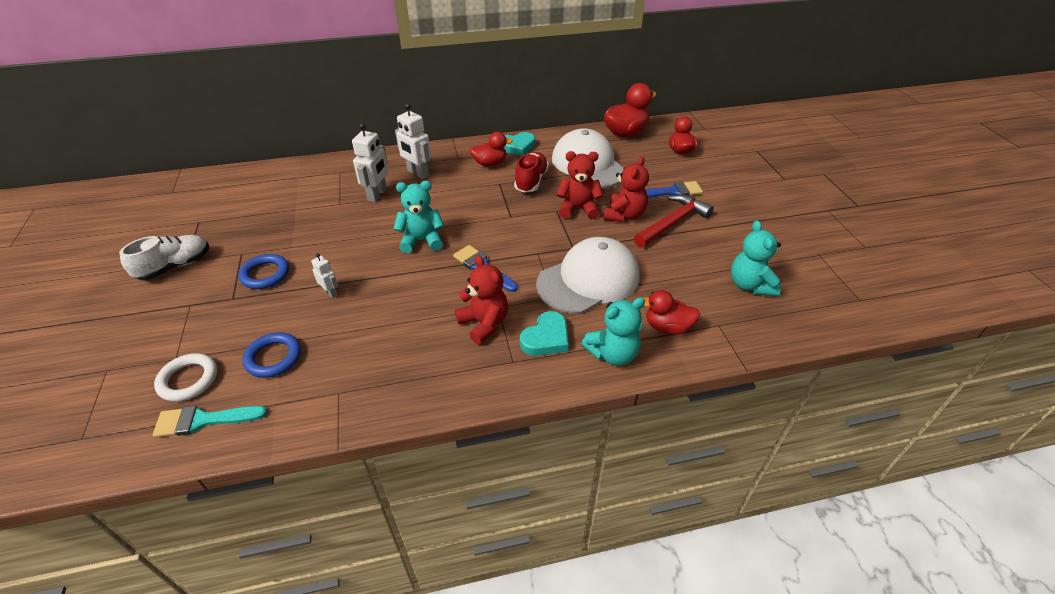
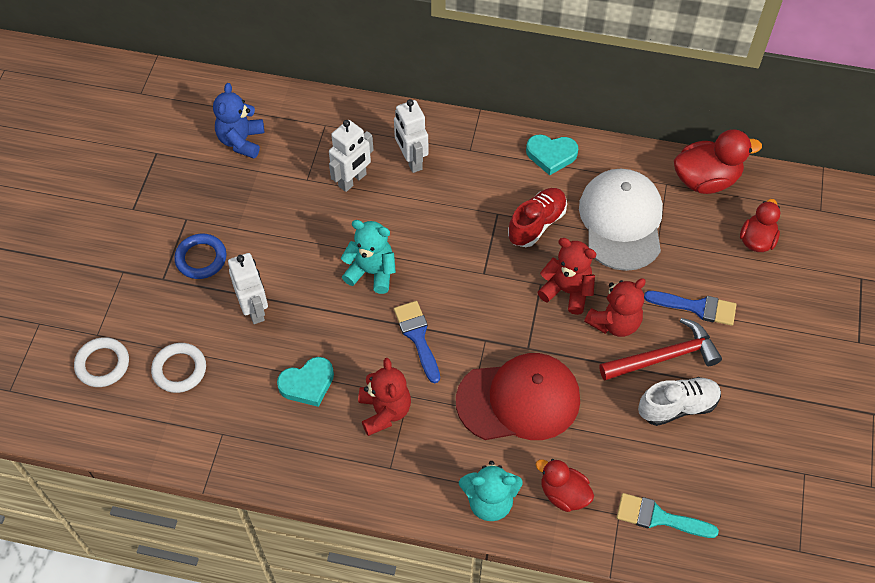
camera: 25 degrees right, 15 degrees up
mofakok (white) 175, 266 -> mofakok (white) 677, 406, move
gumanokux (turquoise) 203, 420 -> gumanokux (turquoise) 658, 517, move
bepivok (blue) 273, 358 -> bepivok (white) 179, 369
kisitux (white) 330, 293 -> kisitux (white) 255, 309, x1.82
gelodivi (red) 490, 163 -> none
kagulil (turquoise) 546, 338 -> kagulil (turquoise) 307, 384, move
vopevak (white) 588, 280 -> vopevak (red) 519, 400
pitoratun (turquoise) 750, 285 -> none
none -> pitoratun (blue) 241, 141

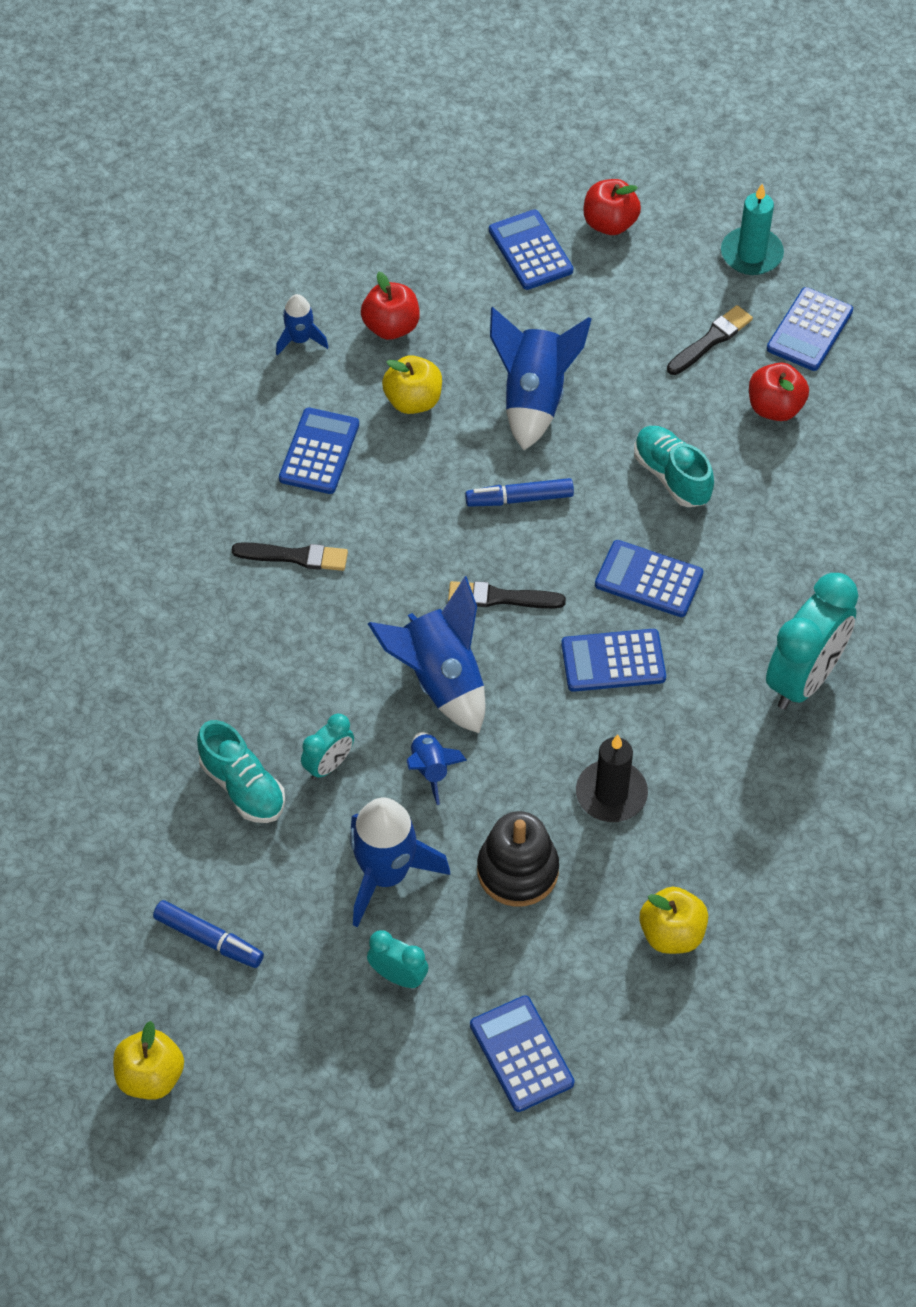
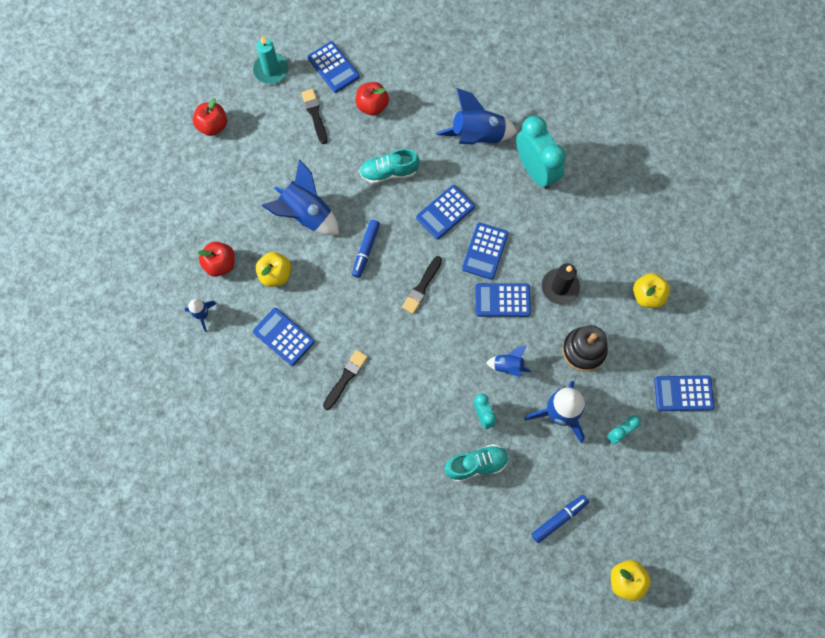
camera: 65 degrees left, 15 degrees up
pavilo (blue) 440, 680 -> pavilo (blue) 477, 137, move
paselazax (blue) 530, 251 -> paselazax (blue) 502, 300, move

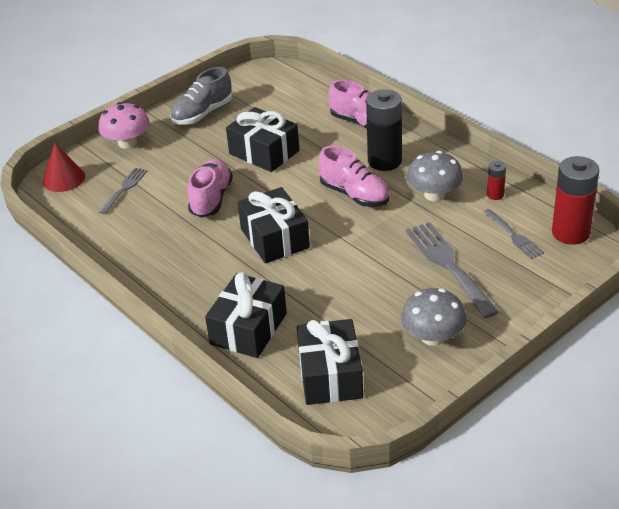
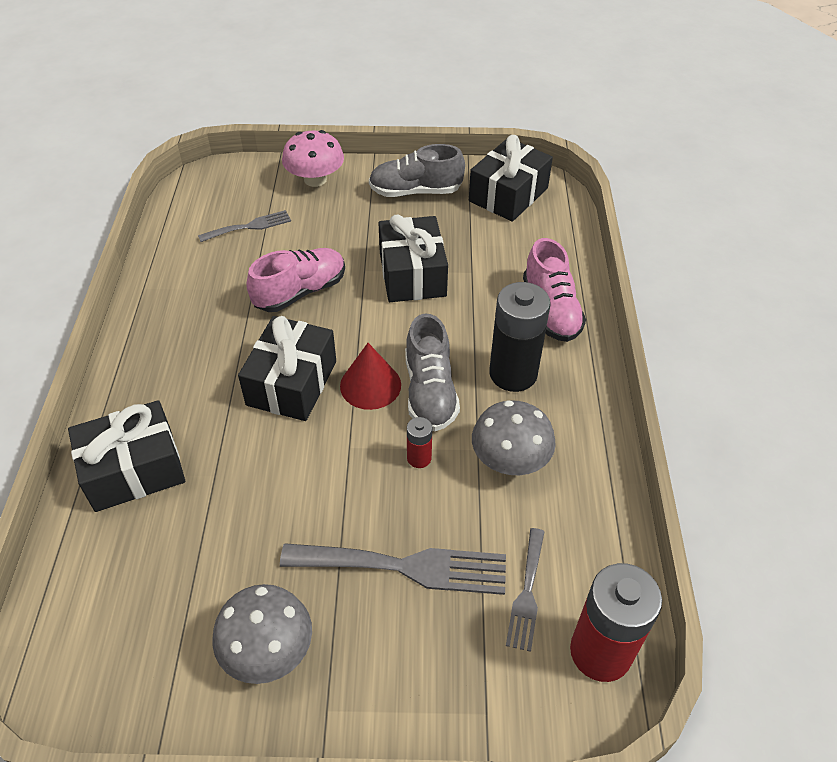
camera: 40 degrees right, 10 degrees up
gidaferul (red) 63, 179 -> gidaferul (red) 370, 385, move
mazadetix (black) 330, 375 -> mazadetix (black) 508, 194, move
mofakok (pink) 354, 195 -> mofakok (grey) 430, 392
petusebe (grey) 448, 265 -> petusebe (grey) 405, 567, 75 degrees clockwise
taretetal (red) 495, 195 -> taretetal (red) 419, 458, move

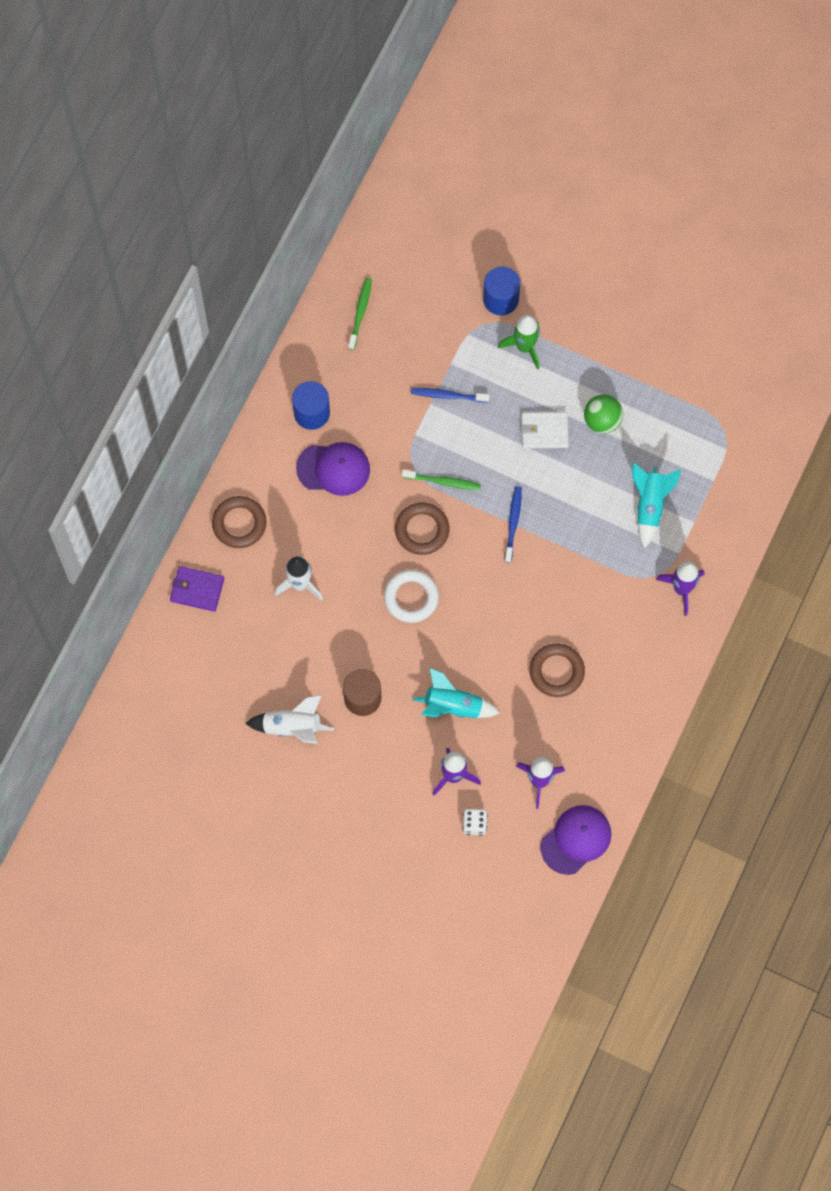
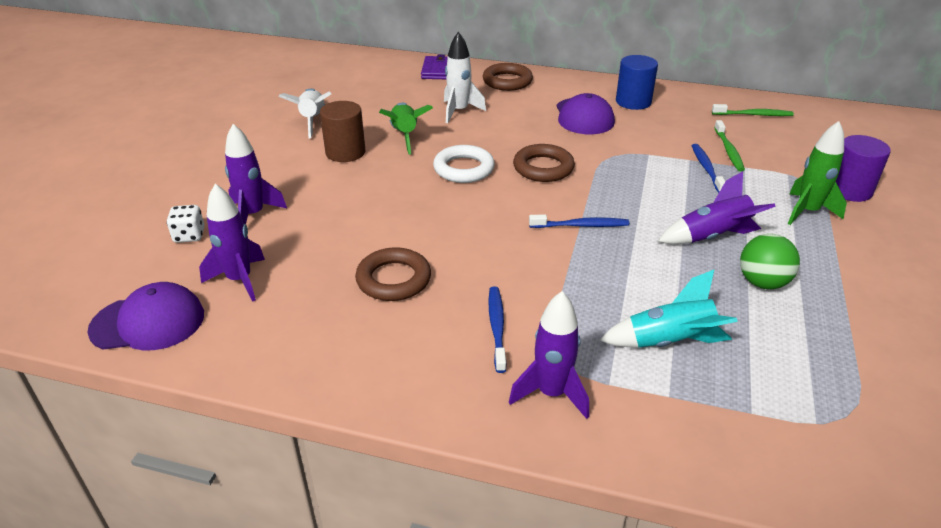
camera: 80 degrees right, 35 degrees down
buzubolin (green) 443, 482 -> buzubolin (green) 728, 150, move
pavilo (turquoise) 453, 706 -> none
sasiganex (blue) 501, 299 -> sasiganex (purple) 849, 190
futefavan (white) 544, 431 -> pavilo (purple) 712, 237
vopevak (purple) 576, 839 -> vopevak (purple) 148, 322, 45 degrees counterclockwise
none -> pavilo (green) 405, 135
none -> buzubolin (blue) 497, 327

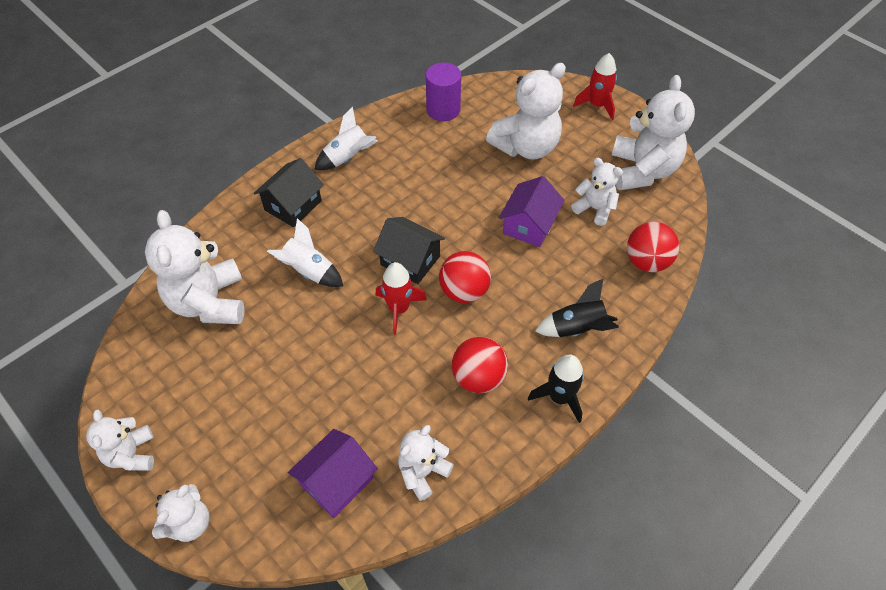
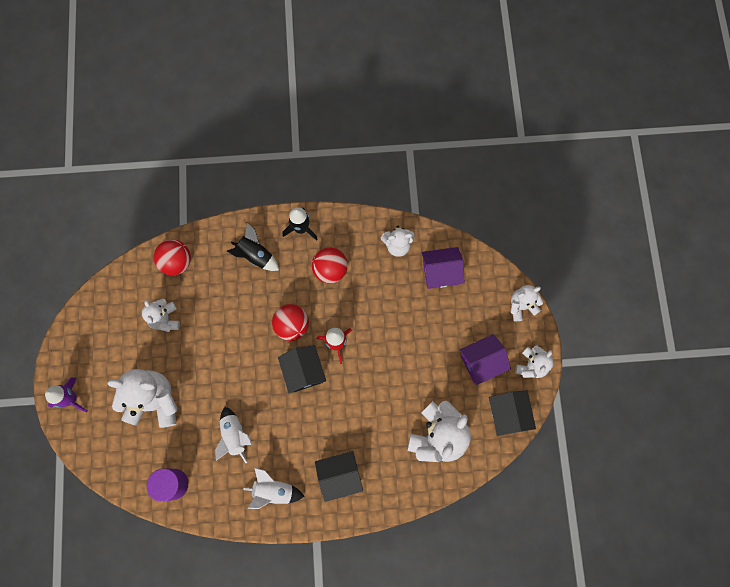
camera: 140 degrees left, 20 degrees up
pavilo (white) 309, 271 -> pavilo (white) 234, 435, move
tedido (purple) 529, 225 -> tedido (purple) 481, 362, move
pavilo (red) 597, 105 -> pavilo (purple) 71, 398
pitoratun (white) 642, 171 -> none
none -> tedido (black) 508, 414

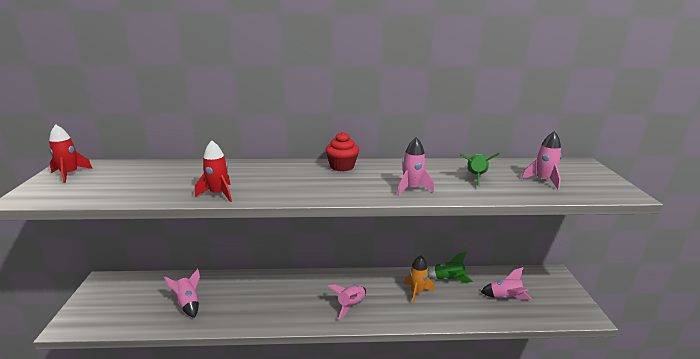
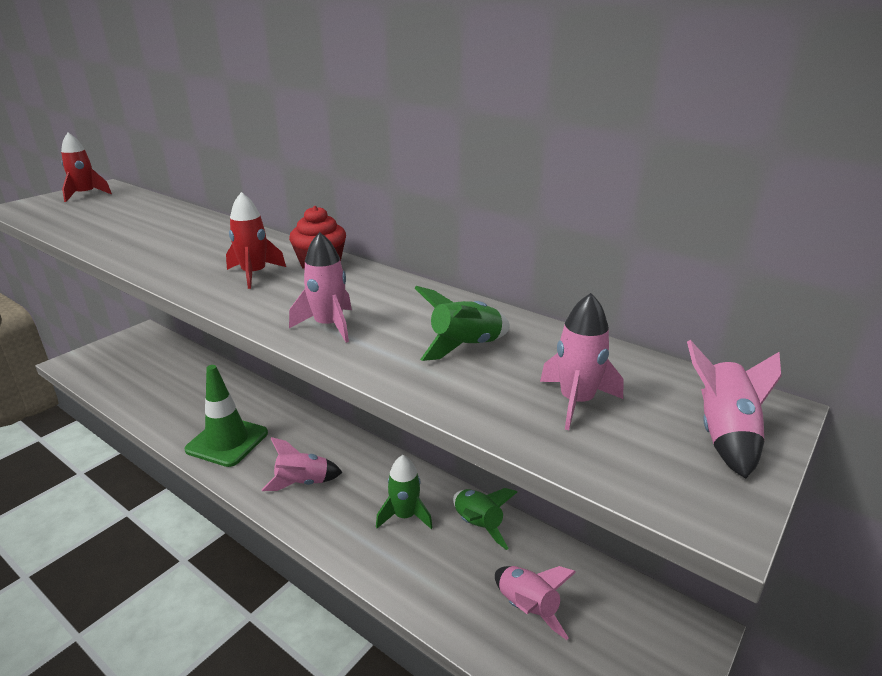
camera: 40 degrees right, 5 degrees up
pavilo (pink) 188, 304 -> pavilo (pink) 724, 435, move
pavilo (red) 218, 194 -> pavilo (red) 254, 274, move
pavilo (orange) 417, 292 -> pavilo (green) 405, 516
none -> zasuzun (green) 227, 441

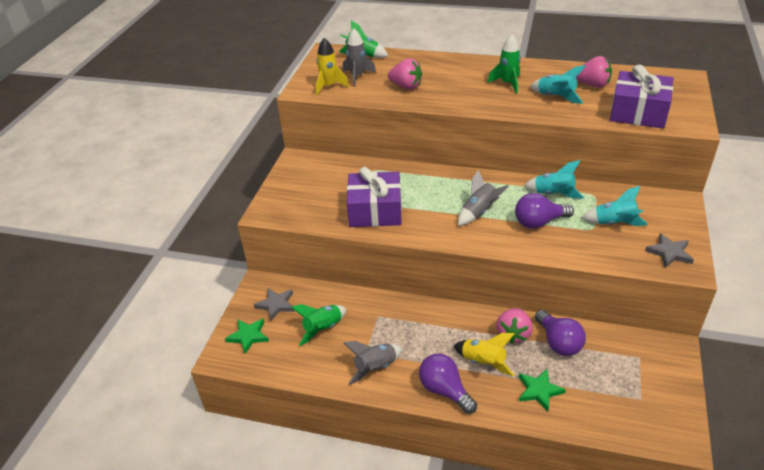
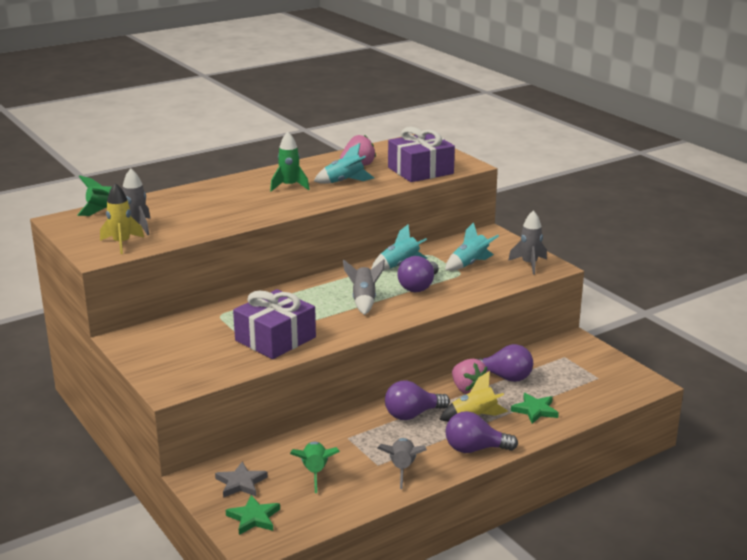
camera: 50 degrees left, 15 degrees down
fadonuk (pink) 406, 86 -> none
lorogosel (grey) 669, 252 -> pavilo (grey) 529, 264
none -> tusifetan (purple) 412, 414

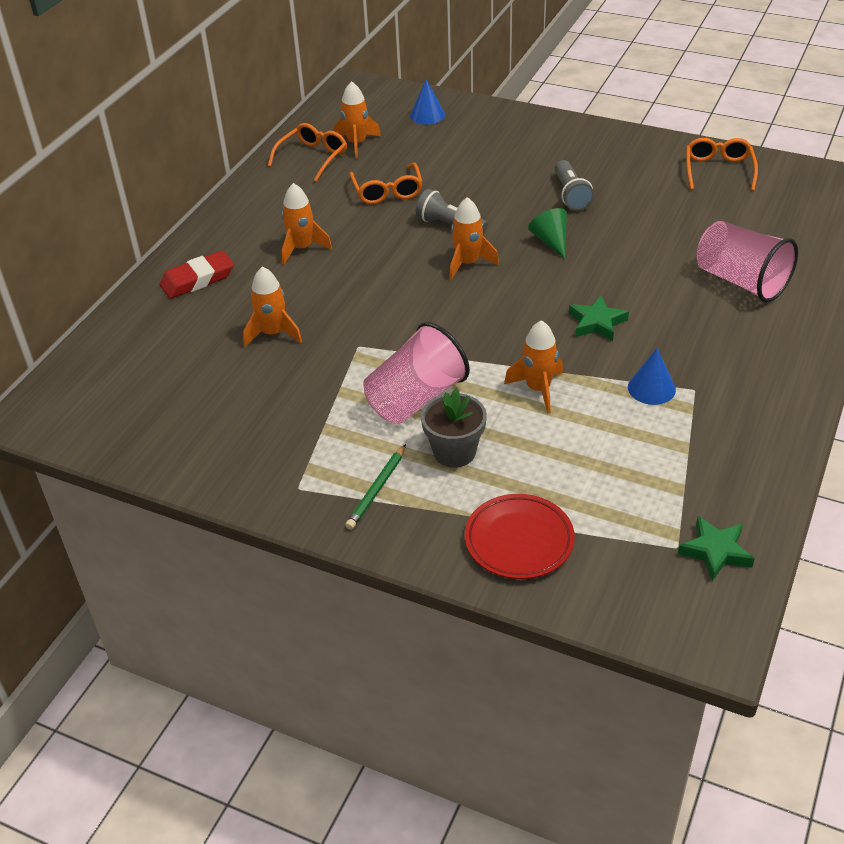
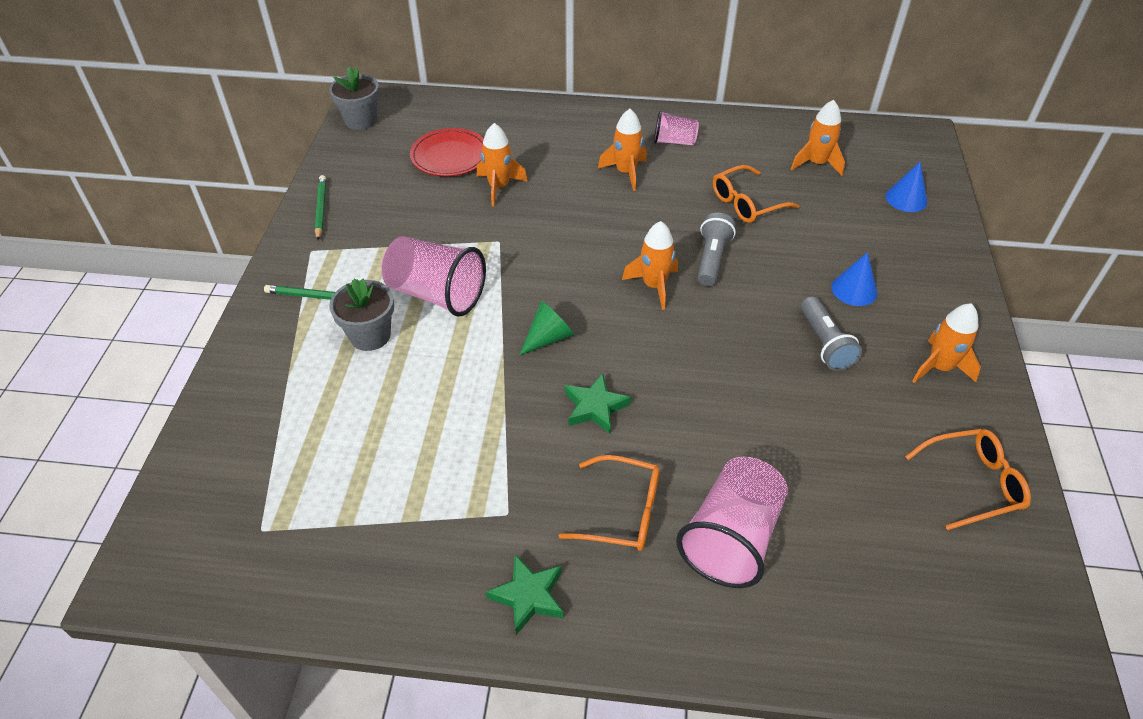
camera: 70 degrees right, 5 degrees up
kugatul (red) 198, 280 -> none
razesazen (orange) 313, 157 -> razesazen (orange) 622, 512, move
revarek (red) 519, 540 -> revarek (red) 450, 156, move
pavilo (orange) 538, 389 -> pavilo (orange) 939, 367, move
gidaferul (green) 551, 241 -> gidaferul (green) 549, 338, move
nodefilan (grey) 570, 195 -> nodefilan (grey) 824, 343, 75 degrees counterclockwise
gidaferul (blue) 651, 388 -> gidaferul (blue) 854, 289, move
lorogosel (green) 715, 551 -> lorogosel (green) 528, 596, move
none -> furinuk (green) 321, 209
none -> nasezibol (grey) 361, 120
none -> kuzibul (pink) 674, 141

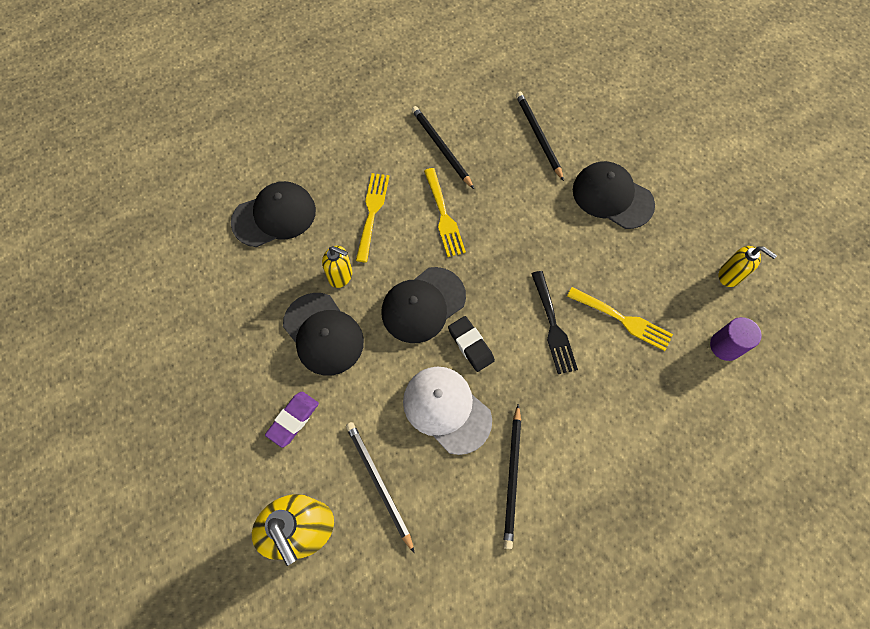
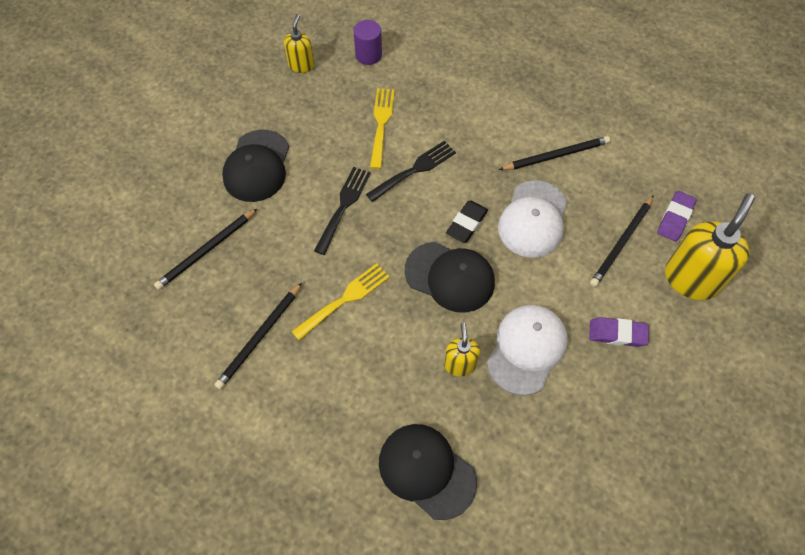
camera: 115 degrees left, 5 degrees down
vopevak (black) 323, 334 -> vopevak (white) 527, 349
petusebe (yellow) 372, 213 -> none
none -> petusebe (black) 343, 206
none -> kugatul (purple) 675, 218

